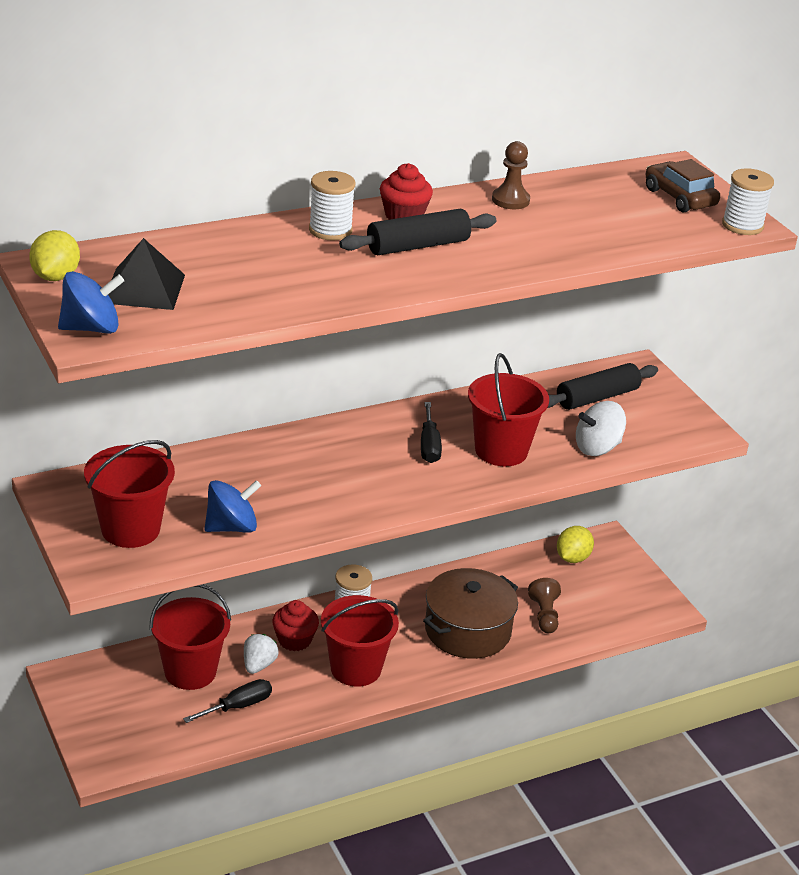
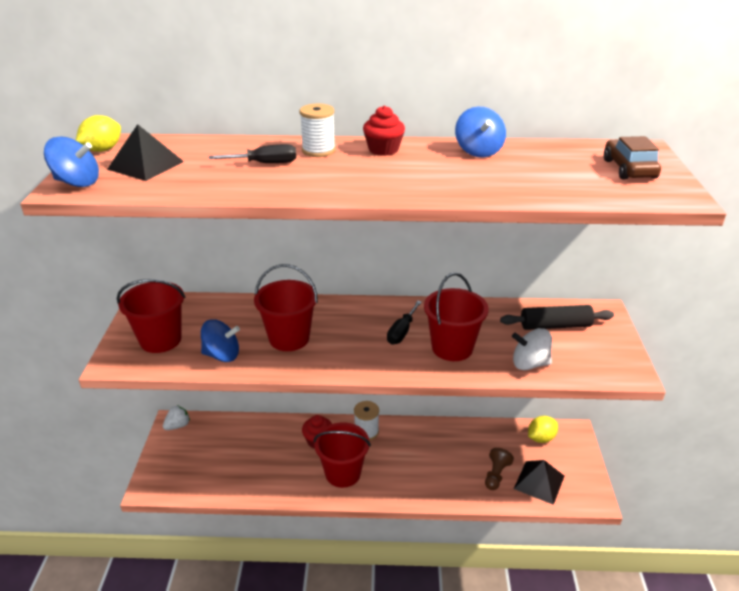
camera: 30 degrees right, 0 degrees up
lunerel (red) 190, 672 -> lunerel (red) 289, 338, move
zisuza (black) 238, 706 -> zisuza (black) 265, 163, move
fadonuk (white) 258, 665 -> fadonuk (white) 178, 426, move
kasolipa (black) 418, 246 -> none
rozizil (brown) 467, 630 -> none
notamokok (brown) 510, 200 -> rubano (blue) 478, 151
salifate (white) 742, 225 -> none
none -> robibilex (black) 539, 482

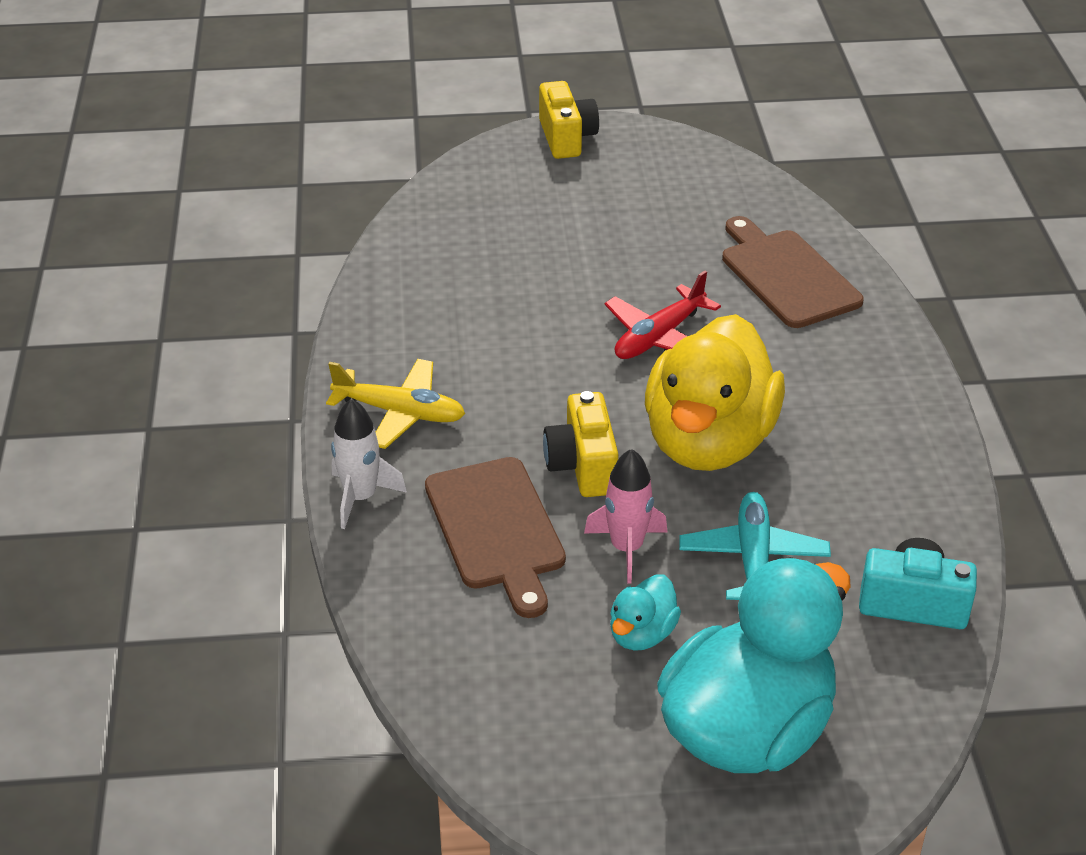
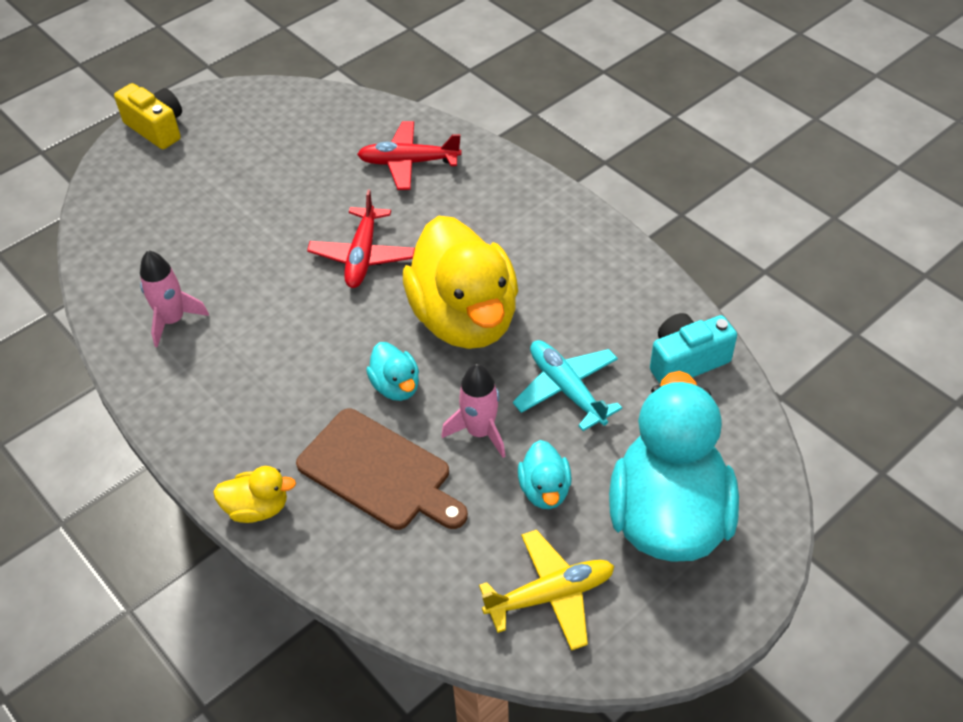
camera: 35 degrees left, 10 degrees up
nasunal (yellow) 400, 413 -> nasunal (yellow) 550, 595, move
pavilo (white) 360, 497 -> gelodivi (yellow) 257, 508
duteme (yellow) 583, 465 -> gelodivi (turquoise) 396, 386
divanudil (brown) 787, 275 -> nasunal (red) 408, 162
none -> pavilo (pink) 173, 320

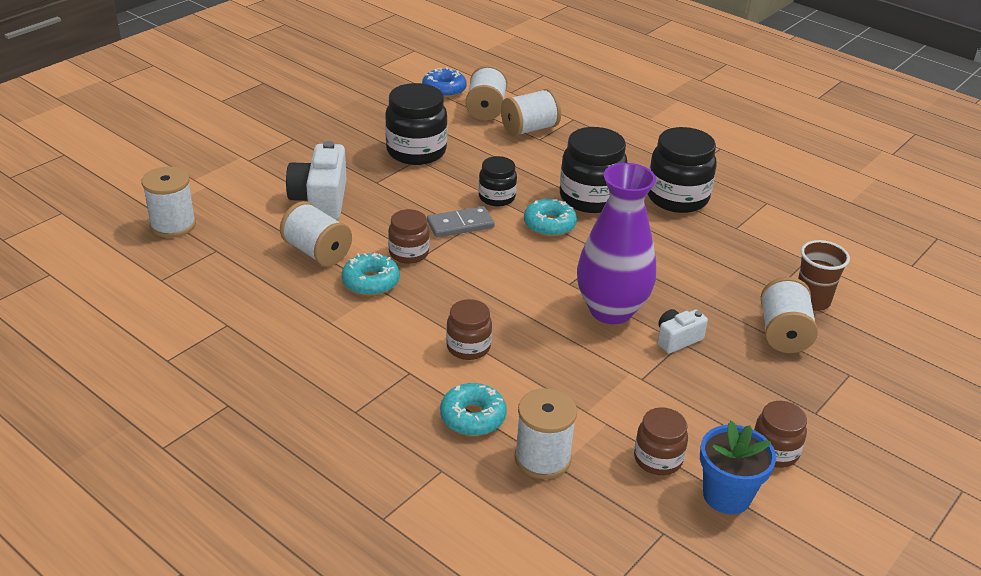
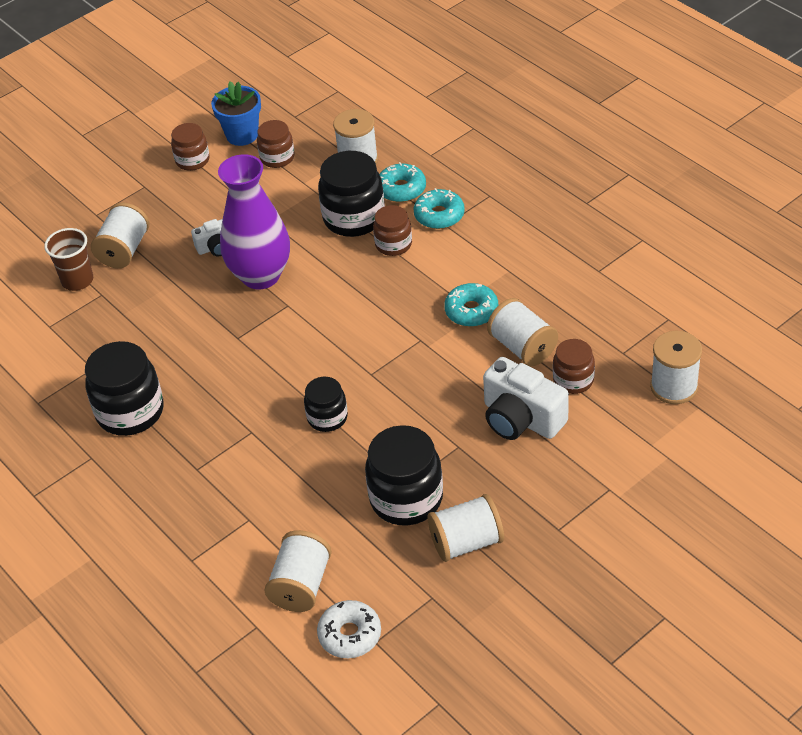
camera: 165 degrees left, 10 degrees up
duteme (white) 320, 200 -> duteme (white) 521, 419, 120 degrees clockwise
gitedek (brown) 409, 253 -> gitedek (brown) 573, 380, move
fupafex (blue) 444, 90 -> fupafex (white) 350, 635
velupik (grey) 460, 225 -> none
salifate (white) 529, 129 -> salifate (white) 466, 542, move
fupafex (turquoise) 549, 225 -> fupafex (turquoise) 439, 215, move
gitedek (black) 590, 198 -> gitedek (black) 354, 218, move

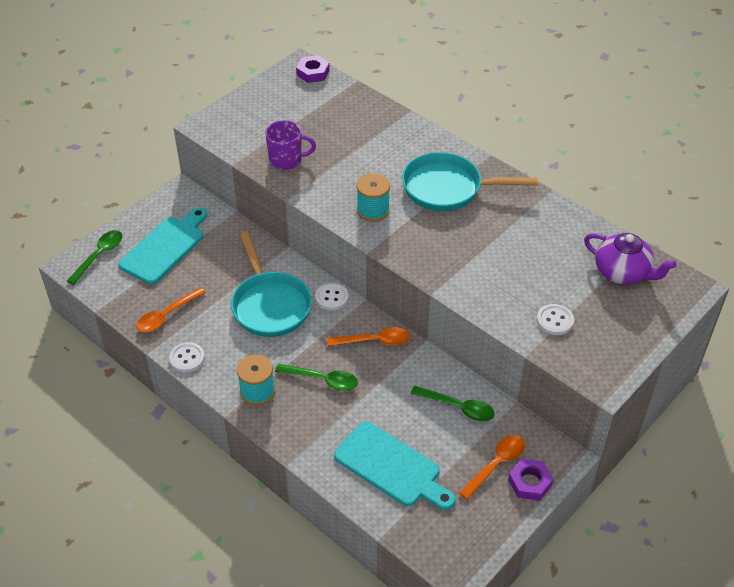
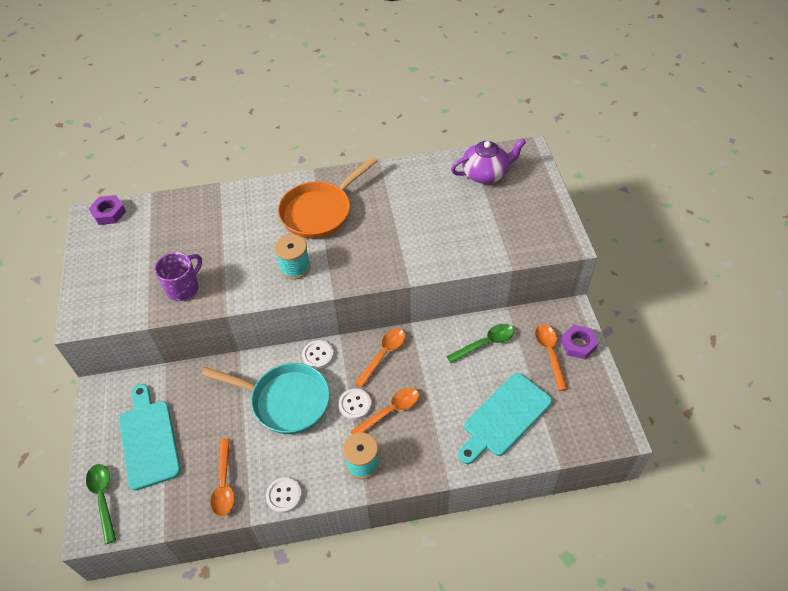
camera: 50 degrees left, 5 degrees up
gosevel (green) 322, 380 -> gosevel (orange) 390, 411
divanudil (turquoise) 391, 467 -> divanudil (turquoise) 504, 417, 150 degrees clockwise
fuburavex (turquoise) 447, 188 -> fuburavex (orange) 320, 212
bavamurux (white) 555, 320 -> bavamurux (white) 355, 404, move

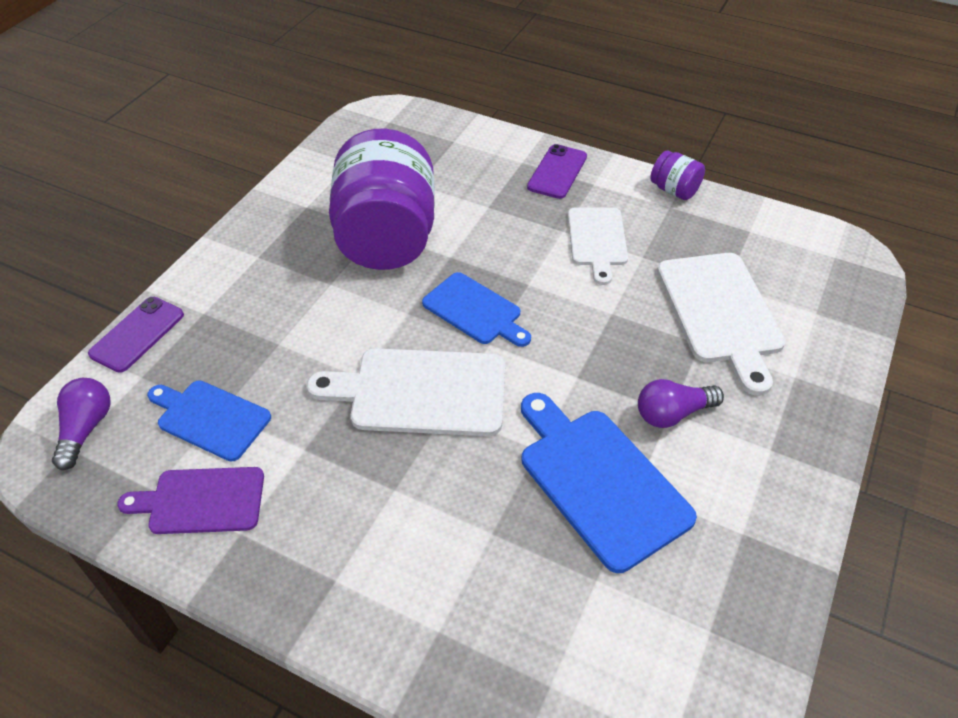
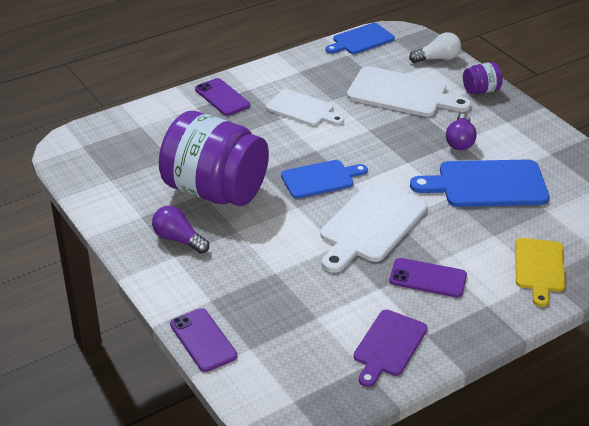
camera: 60 degrees left, 10 degrees down
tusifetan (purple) 86, 429 -> tusifetan (purple) 178, 239, move
divanudil (blue) 210, 418 -> divanudil (blue) 361, 40, move
gitedek (purple) 674, 190 -> gitedek (purple) 481, 91, move
none -> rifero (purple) 428, 278
none -> tusifetan (white) 437, 59
none -> divanudil (yellow) 539, 268

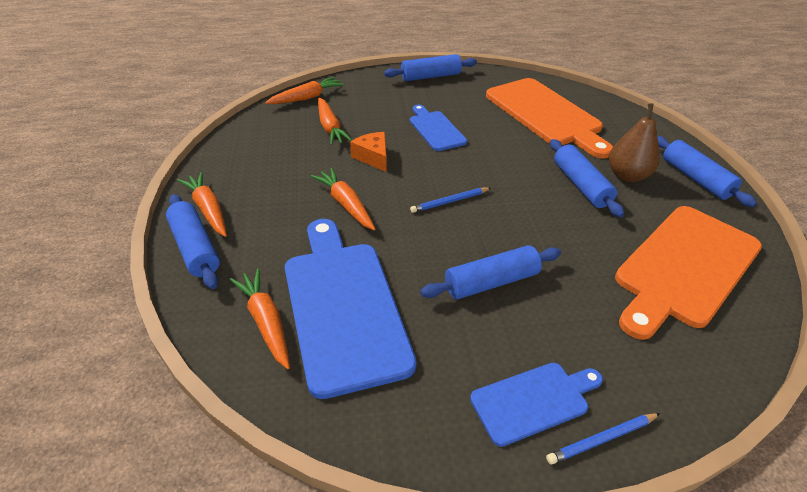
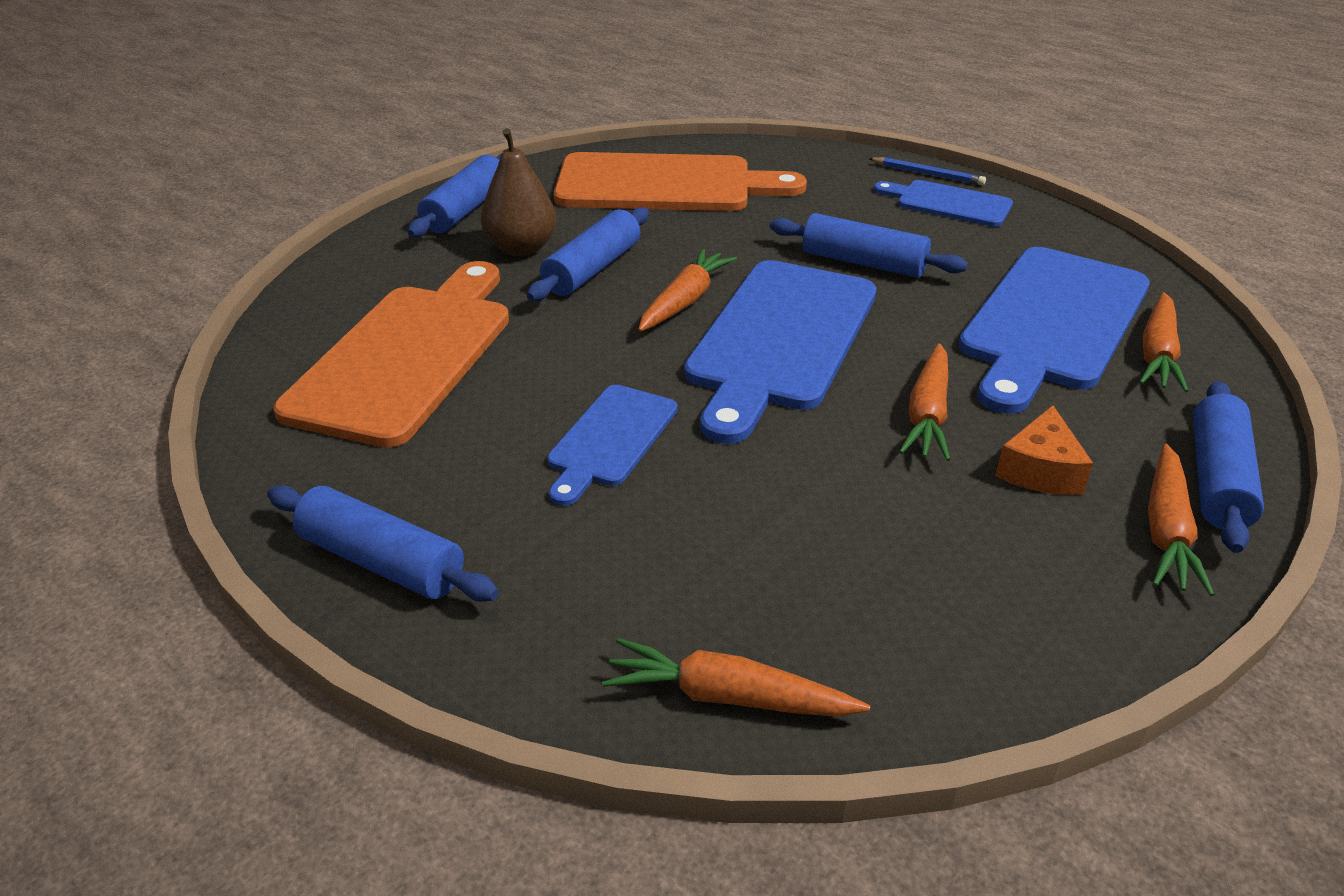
camera: 130 degrees left, 5 degrees down
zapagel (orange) 330, 127 -> zapagel (orange) 684, 301, move
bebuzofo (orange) 373, 157 -> bebuzofo (orange) 1040, 470, move
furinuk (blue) 450, 201 -> divanudil (blue) 779, 340

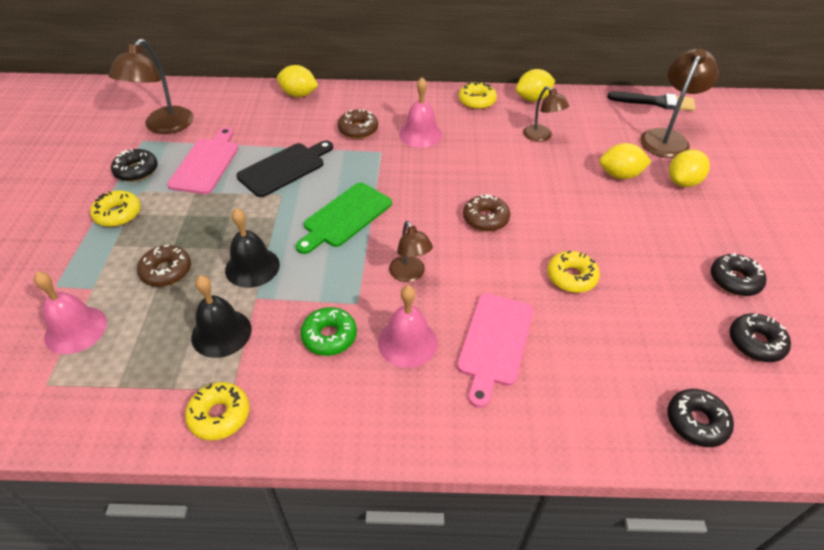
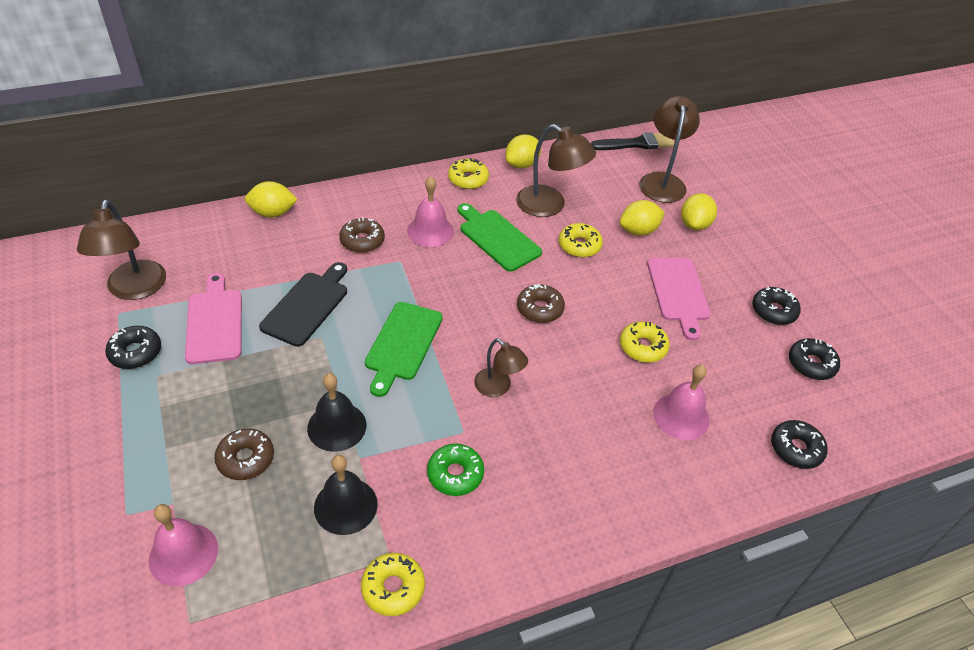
camera: 25 degrees left, 0 degrees up
fupafex (yellow) 118, 214 -> fupafex (yellow) 579, 245, move
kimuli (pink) 407, 342 -> kimuli (pink) 681, 416, move
divanudil (pink) 494, 342 -> divanudil (pink) 678, 292, move
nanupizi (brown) 541, 137 -> nanupizi (brown) 549, 206, x1.65
none -> divanudil (green) 497, 238

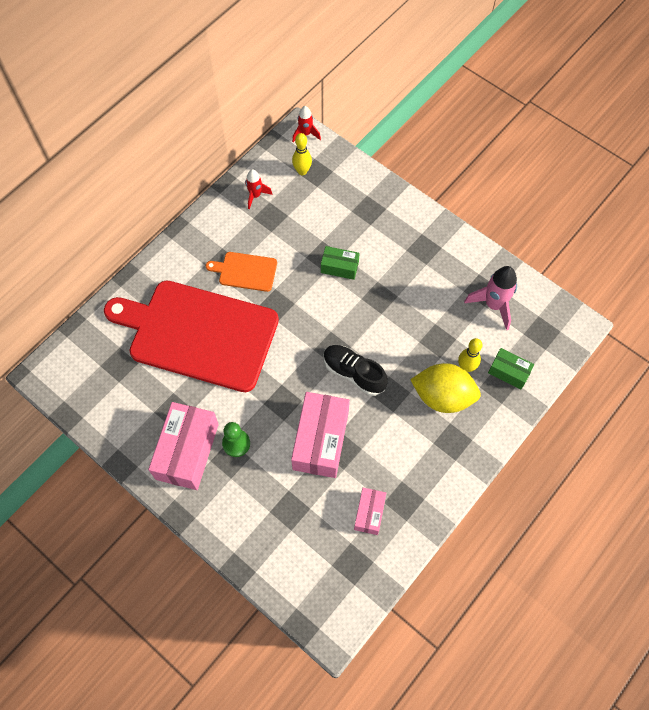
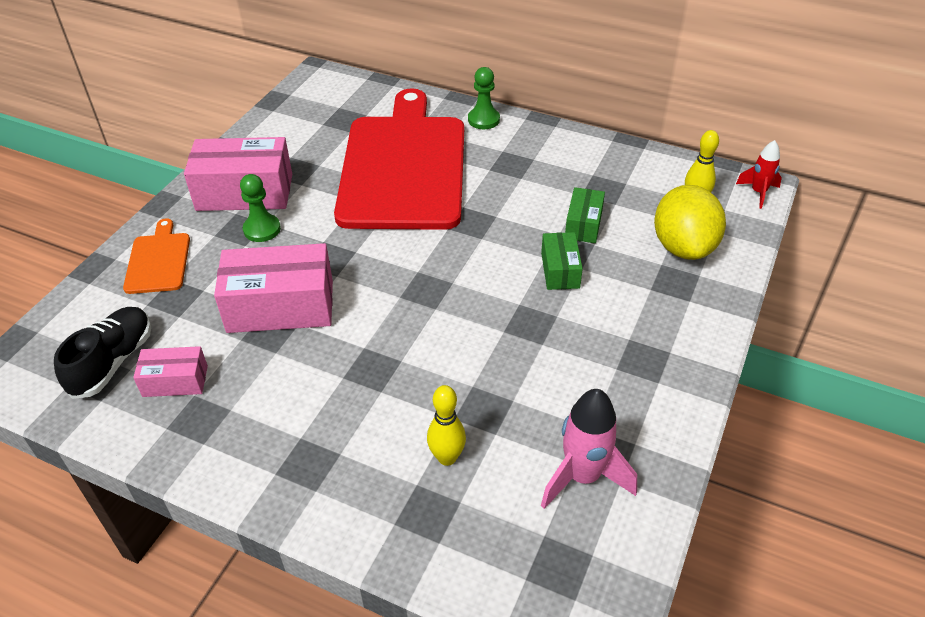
camera: 75 degrees right, 20 degrees down
divanudil (orange) 245, 271 -> divanudil (orange) 158, 260, move
pavilo (red) 255, 195 -> none
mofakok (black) 353, 373 -> mofakok (black) 113, 362, move
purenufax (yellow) 443, 396 -> purenufax (yellow) 683, 247, move
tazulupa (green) 508, 372 -> tazulupa (green) 583, 225, move
none -> notamokok (green) 483, 120

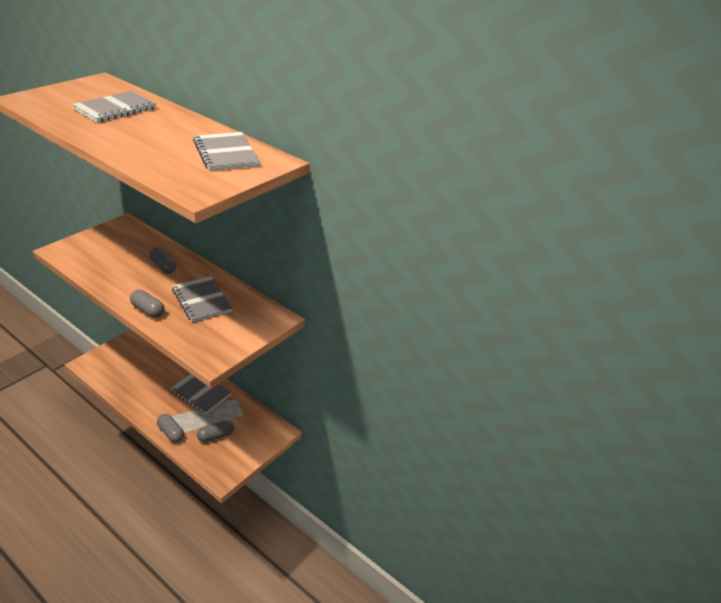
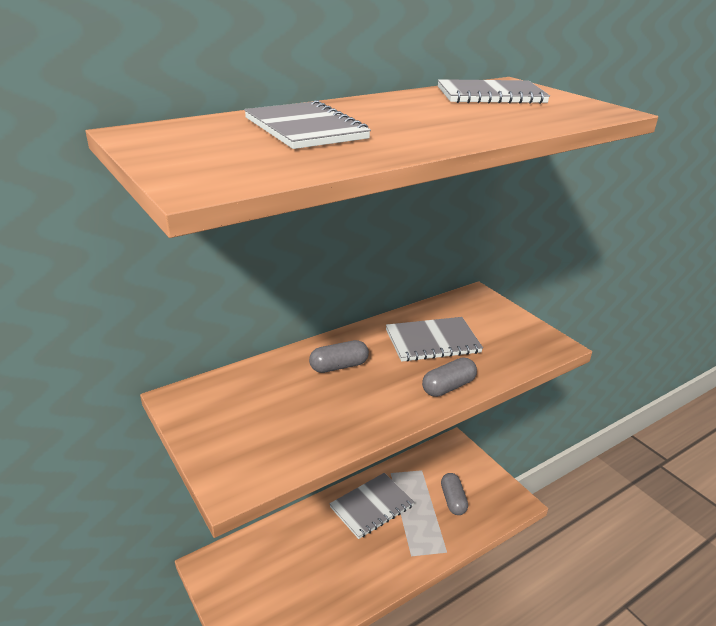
camera: 70 degrees left, 5 degrees down
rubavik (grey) 171, 433 -> none

